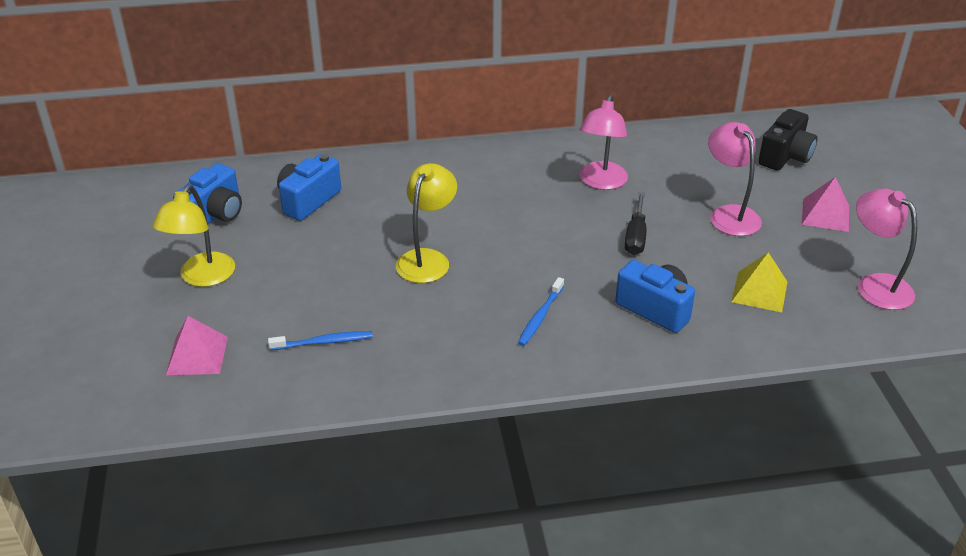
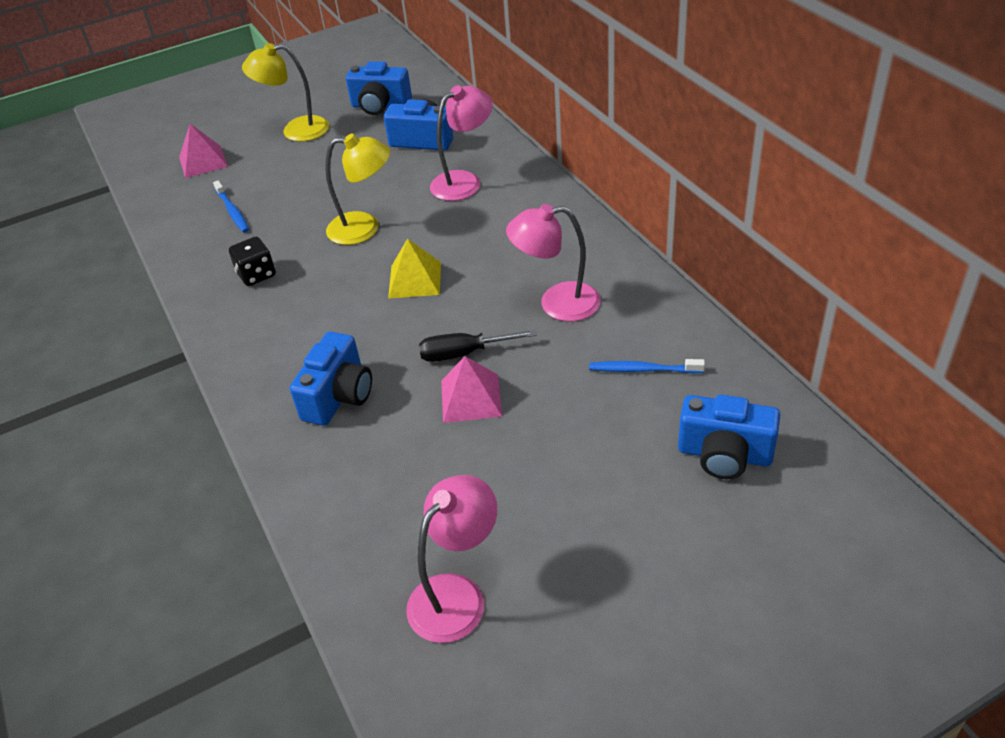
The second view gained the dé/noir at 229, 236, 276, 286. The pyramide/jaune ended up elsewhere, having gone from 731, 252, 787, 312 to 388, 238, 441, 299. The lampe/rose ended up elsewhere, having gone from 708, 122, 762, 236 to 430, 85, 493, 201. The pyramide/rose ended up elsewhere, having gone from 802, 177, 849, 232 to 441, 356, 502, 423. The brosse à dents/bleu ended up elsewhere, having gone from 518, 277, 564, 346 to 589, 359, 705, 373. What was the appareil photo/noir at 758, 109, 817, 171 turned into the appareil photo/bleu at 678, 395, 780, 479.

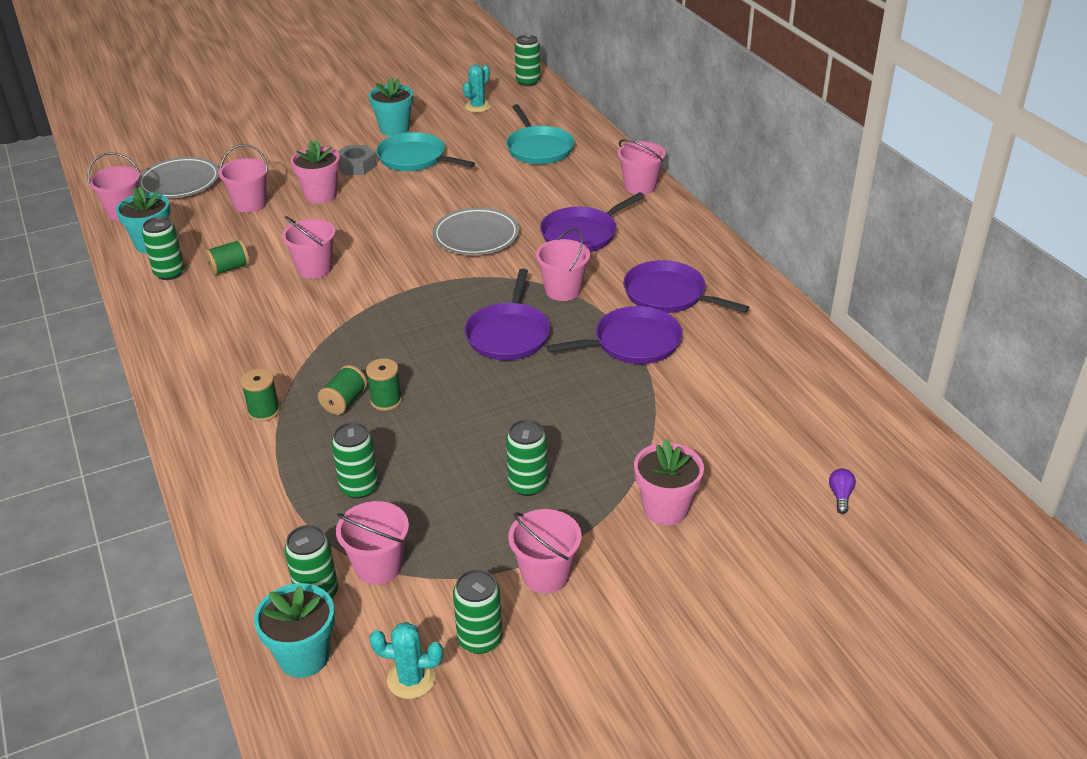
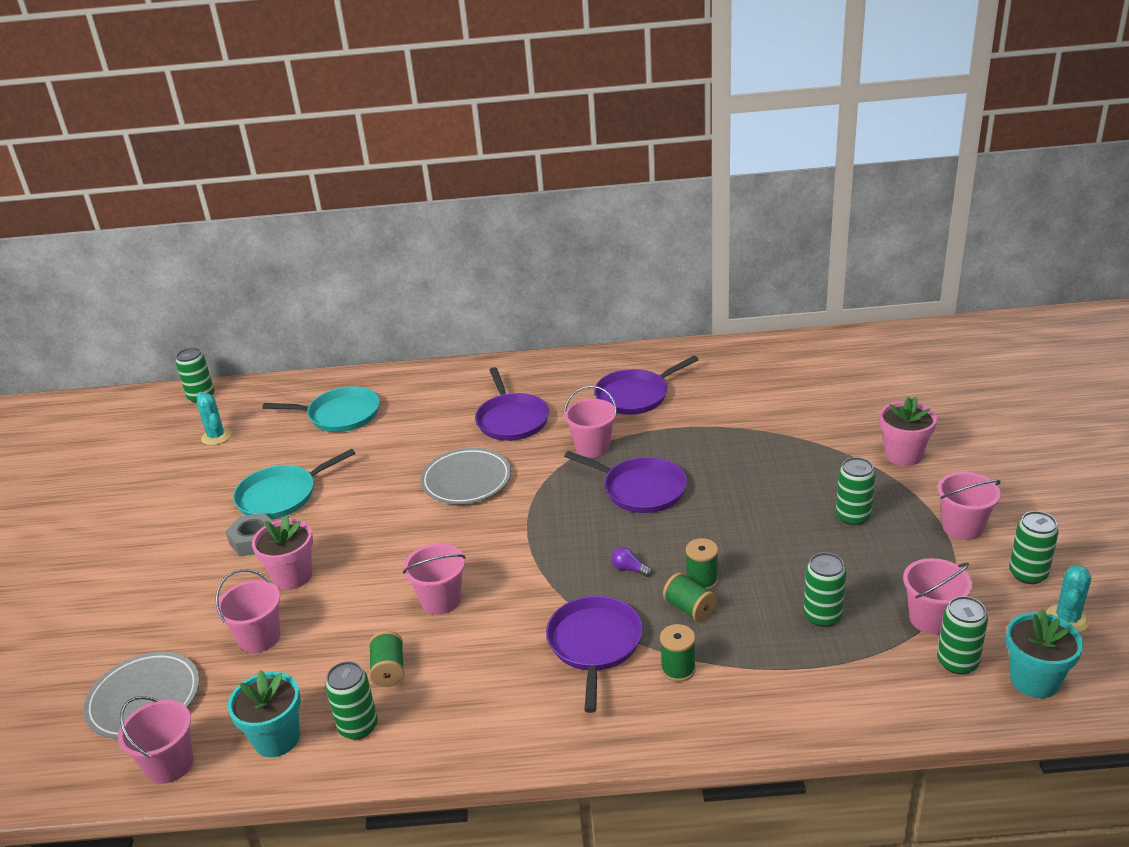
The poêle/violet ended up elsewhere, having gone from 546, 306, 682, 364 to 546, 596, 643, 713. The ampoule/violet ended up elsewhere, having gone from 829, 468, 856, 514 to 611, 547, 652, 577. The second view lost the pot de fleurs/turquoise at 369, 77, 413, 136. The second view lost the seau/rose at 617, 139, 666, 195.

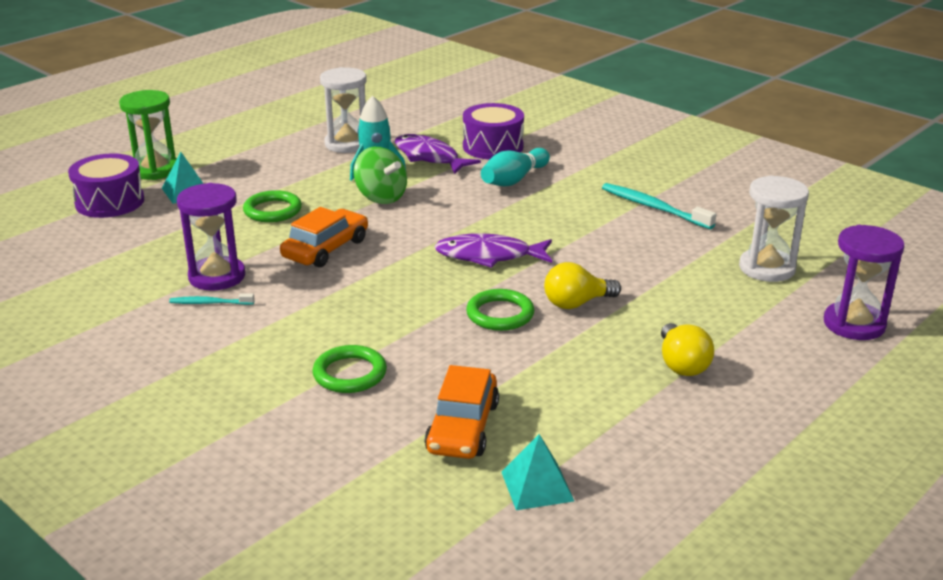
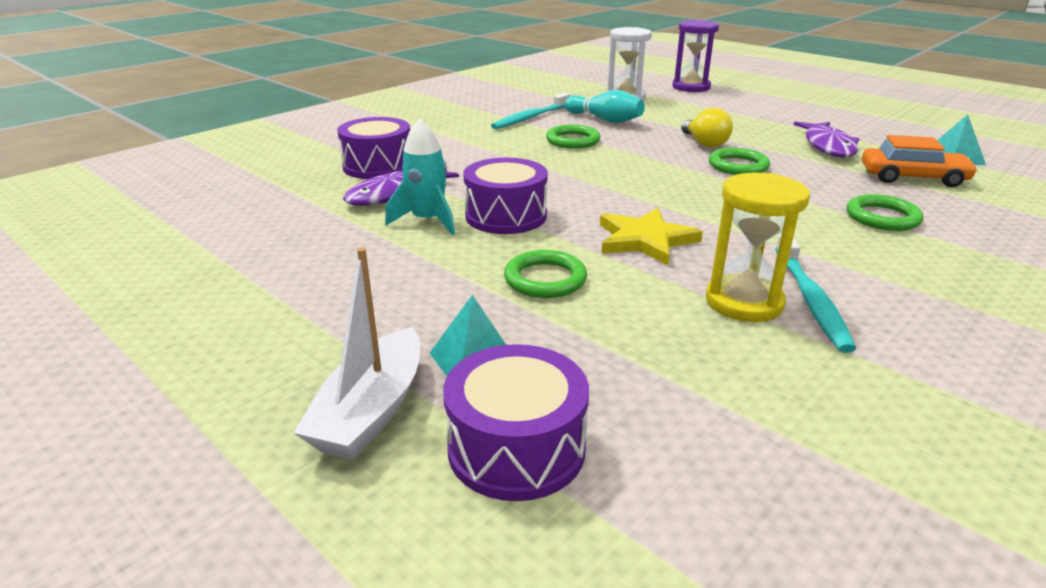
Where the sablier/vert stood at 119, 90, 177, 180, the bateau/blanc came to stand at 293, 247, 420, 460. Where the toupie/vert stood at 353, 147, 407, 204, the tambour/violet came to stand at 463, 158, 548, 234. The second view gained the anneau/vert at 546, 125, 601, 149. The quille/turquoise ended up elsewhere, having gone from 481, 148, 550, 186 to 564, 90, 645, 123. Where the voiture/orange stood at 280, 207, 368, 267, the étoile/jaune came to stand at 600, 208, 703, 265. What was the sablier/violet at 177, 183, 245, 291 turned into the sablier/jaune at 706, 173, 810, 322. The size of the brosse à dents/turquoise at 169, 293, 255, 305 changed by a factor of 1.78. The poisson/violet ended up elsewhere, having gone from 434, 233, 552, 268 to 794, 121, 859, 157. The second view lost the sablier/blanc at 320, 67, 367, 153. The second view lost the ampoule/jaune at 661, 323, 714, 376.

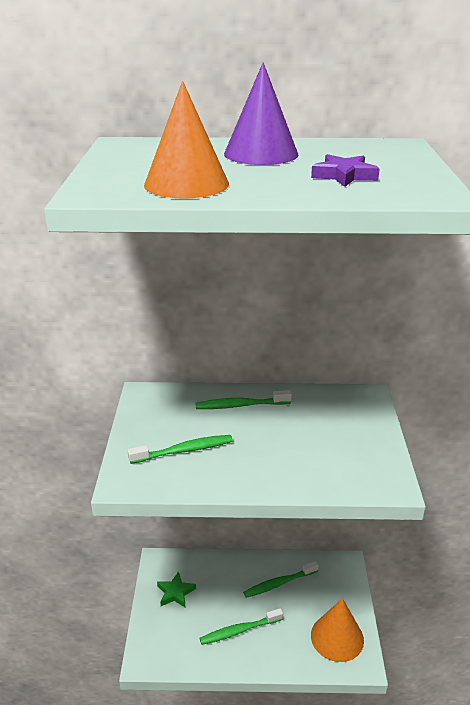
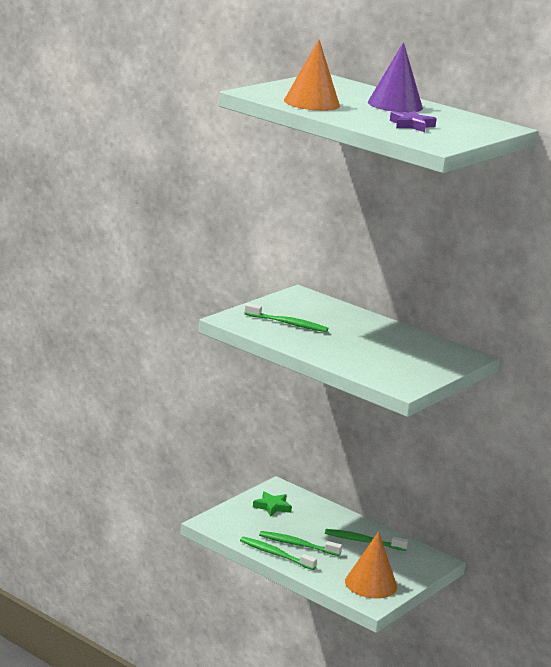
The brosse à dents/vert ended up elsewhere, having gone from 195, 390, 292, 409 to 240, 537, 317, 570.

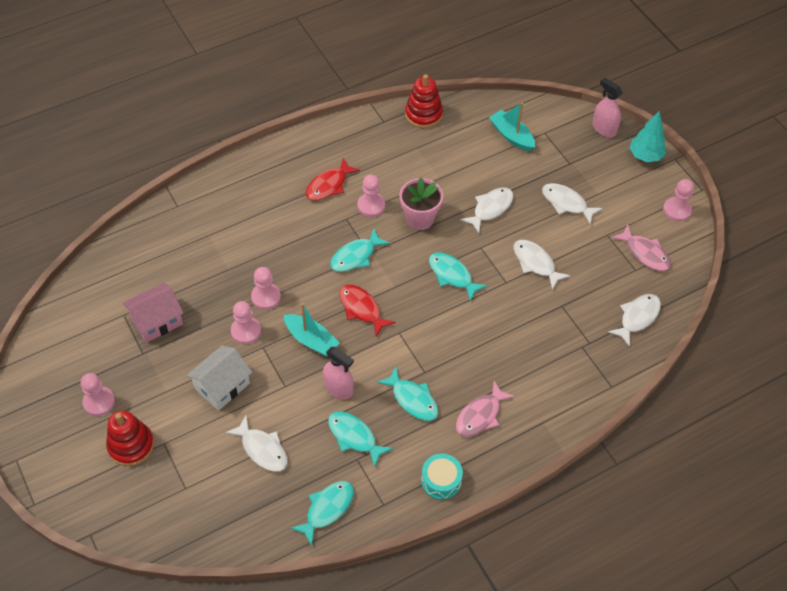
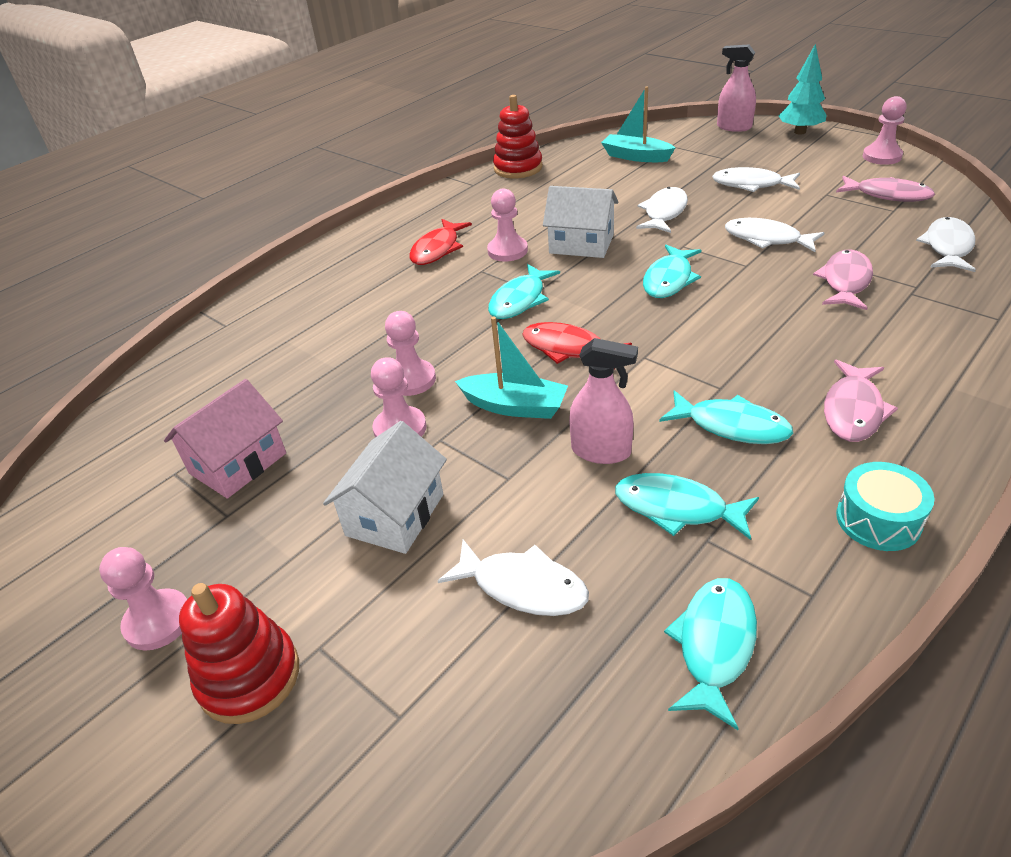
Where the pot de fleurs/rose stood at 399, 177, 443, 230, the maison/blanc came to stand at 543, 186, 619, 258. The poisson/turquoise at 429, 252, 488, 301 ended up facing another way, 90 degrees counterclockwise from before. The second view gained the poisson/rose at 813, 250, 873, 310.

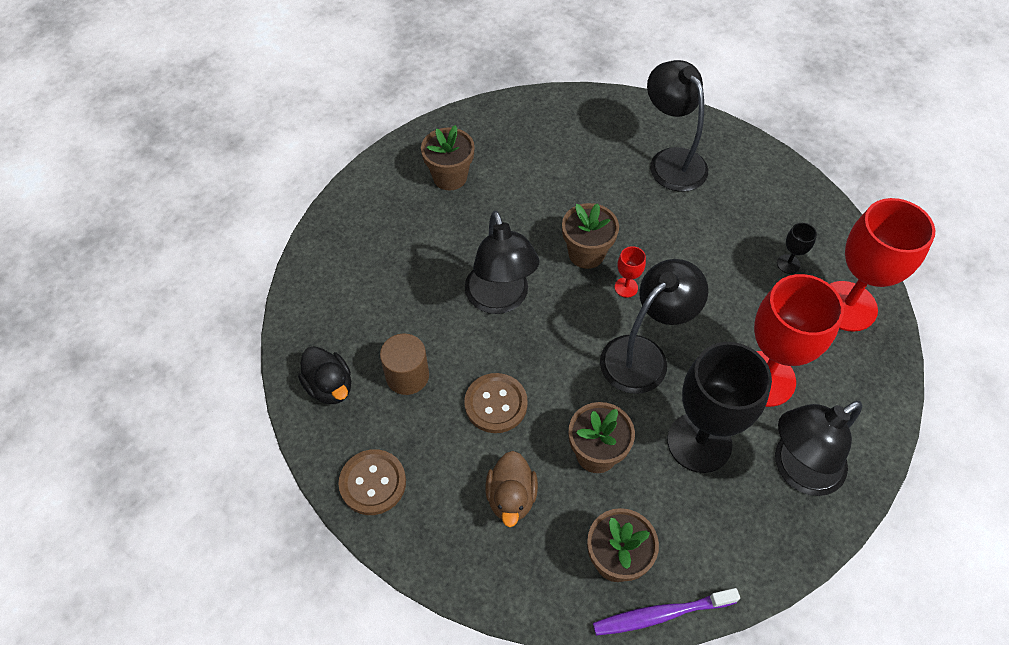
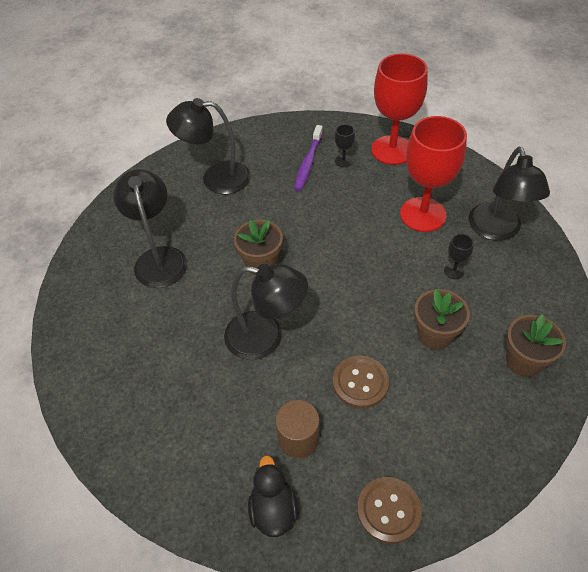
The lampe/noir ended up elsewhere, having gone from 600, 259, 708, 394 to 113, 169, 187, 288. The canard/noir at 298, 346, 351, 404 ended up facing another way, 90 degrees counterclockwise from before. The brosse à dents/violet ended up elsewhere, having gone from 593, 588, 740, 636 to 294, 125, 323, 191. The size of the verre à pied/noir at 667, 342, 772, 473 changed by a factor of 0.41. The second view lost the pot de fleurs/marron at 421, 125, 475, 190. The second view lost the canard/marron at 485, 451, 538, 527. The second view lost the verre à pied/rouge at 615, 246, 646, 298.

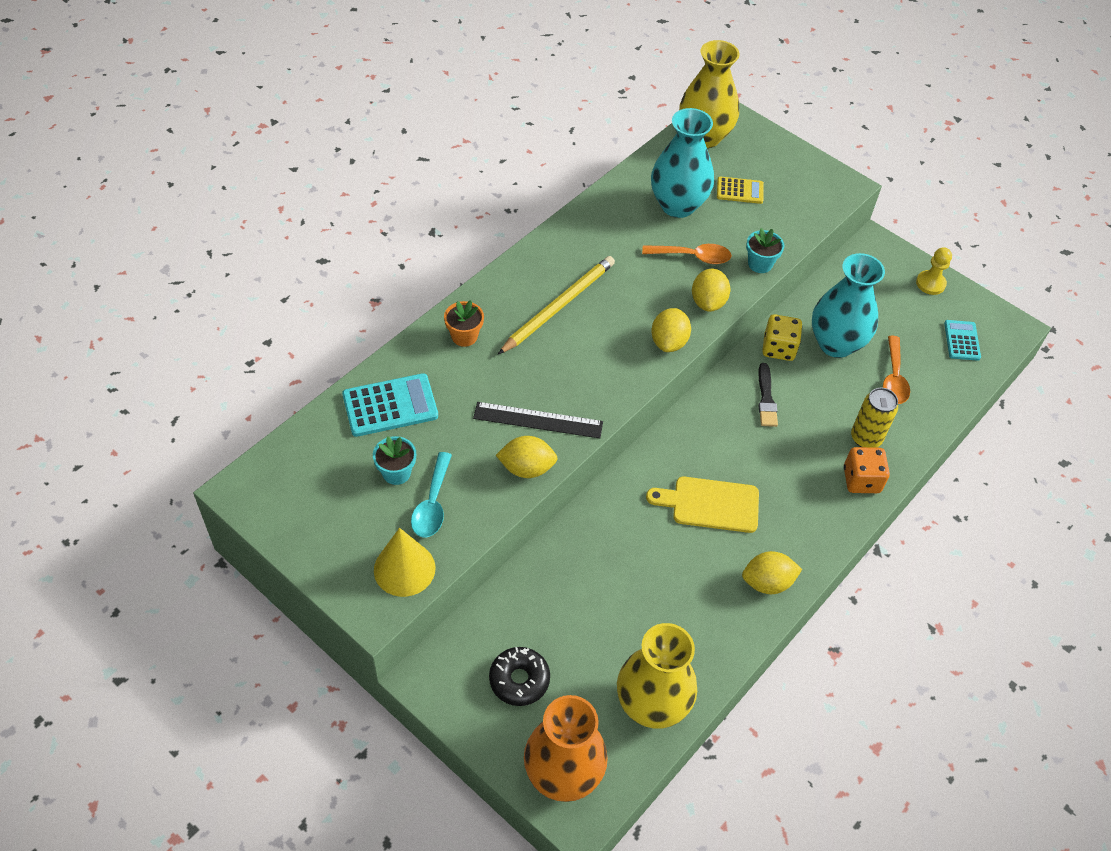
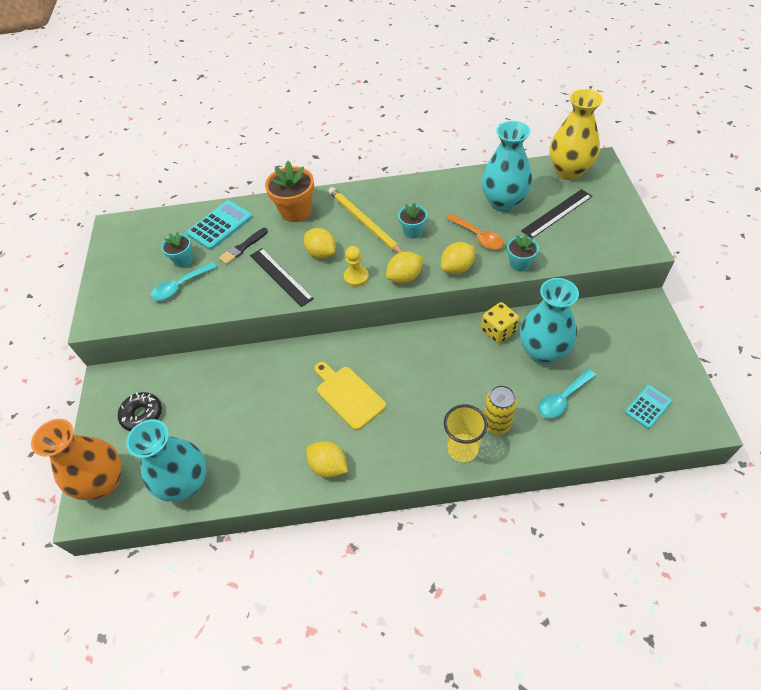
What was the vase/jaune at 617, 623, 697, 728 turned into the vase/turquoise at 126, 419, 207, 502. The calculatrice/turquoise at 342, 373, 438, 437 ended up facing another way, 75 degrees counterclockwise from before. The pinceau/noir ended up elsewhere, having gone from 759, 363, 778, 427 to 219, 228, 268, 265. The size of the pot de fleurs/orange at 444, 300, 484, 347 changed by a factor of 1.72. The citron/jaune ended up elsewhere, having gone from 496, 436, 558, 478 to 304, 228, 336, 259. The crayon/jaune at 498, 256, 615, 354 ended up facing another way, 120 degrees counterclockwise from before. The pion/jaune ended up elsewhere, having gone from 916, 247, 952, 295 to 344, 246, 369, 287. The second view gained the pot de fleurs/turquoise at 398, 203, 427, 238. Where the dé/orange stood at 844, 447, 890, 493, the gobelet/jaune came to stand at 444, 404, 488, 462. Where the calculatrice/jaune stood at 717, 176, 764, 204, the règle/noir came to stand at 521, 189, 592, 238. What was the cuillère/orange at 883, 336, 910, 404 turned into the cuillère/turquoise at 538, 369, 596, 418. The second view lost the cône/jaune at 374, 528, 435, 597.

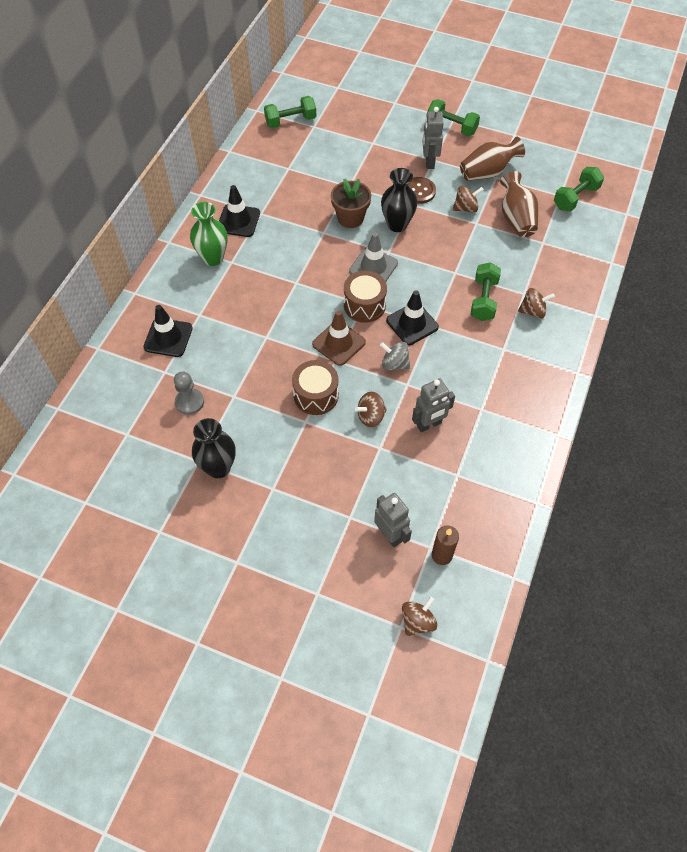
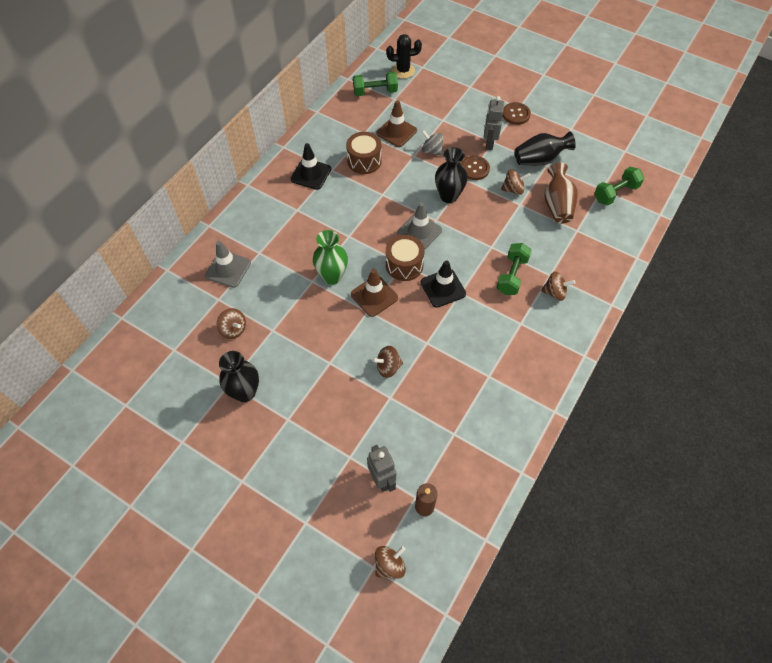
What was the cône de chantier/noir at 143, 305, 193, 357 turned into the cône de chantier/gris at 205, 241, 251, 288. Where the pion/gris stood at 174, 372, 204, 415, the toupie/marron came to stand at 217, 308, 246, 339. The vase/vert ended up elsewhere, having gone from 190, 202, 228, 266 to 313, 230, 348, 285. The tambour/marron ended up elsewhere, having gone from 292, 360, 339, 415 to 346, 132, 382, 174. The second view gained the cône de chantier/marron at 376, 100, 417, 147. The second view gained the cactus/noir at 387, 34, 422, 79. The toupie/gris ended up elsewhere, having gone from 380, 342, 410, 370 to 422, 130, 443, 156. Where the haltère/vert stood at 428, 99, 480, 136, the bouton/marron came to stand at 503, 102, 531, 125. What was the vase/marron at 460, 137, 525, 181 turned into the vase/noir at 515, 131, 576, 165. The second view lost the pot de fleurs/marron at 331, 178, 371, 228. The second view lost the robot/gris at 412, 379, 455, 432.

